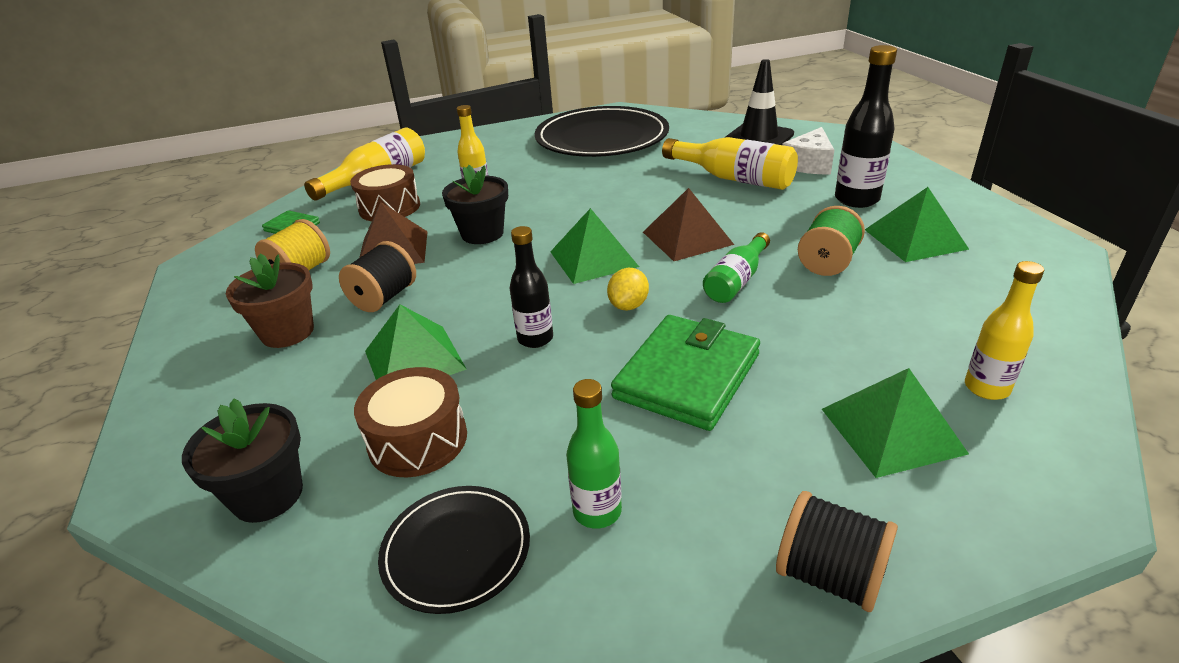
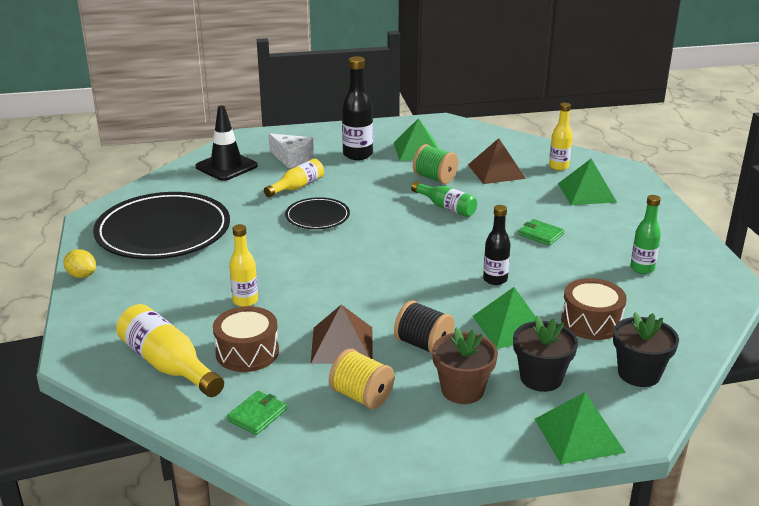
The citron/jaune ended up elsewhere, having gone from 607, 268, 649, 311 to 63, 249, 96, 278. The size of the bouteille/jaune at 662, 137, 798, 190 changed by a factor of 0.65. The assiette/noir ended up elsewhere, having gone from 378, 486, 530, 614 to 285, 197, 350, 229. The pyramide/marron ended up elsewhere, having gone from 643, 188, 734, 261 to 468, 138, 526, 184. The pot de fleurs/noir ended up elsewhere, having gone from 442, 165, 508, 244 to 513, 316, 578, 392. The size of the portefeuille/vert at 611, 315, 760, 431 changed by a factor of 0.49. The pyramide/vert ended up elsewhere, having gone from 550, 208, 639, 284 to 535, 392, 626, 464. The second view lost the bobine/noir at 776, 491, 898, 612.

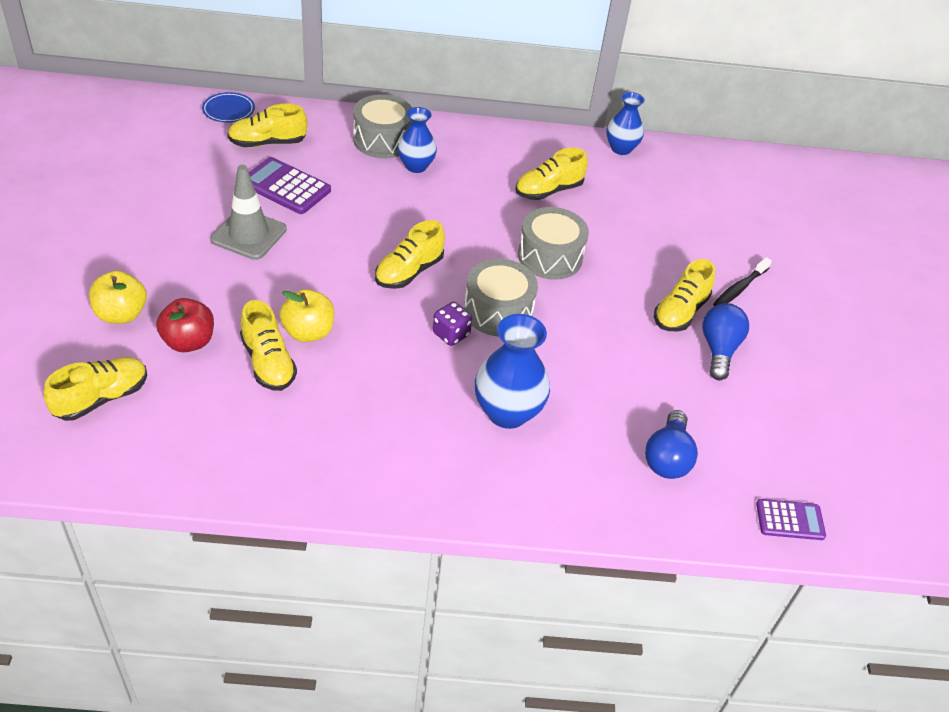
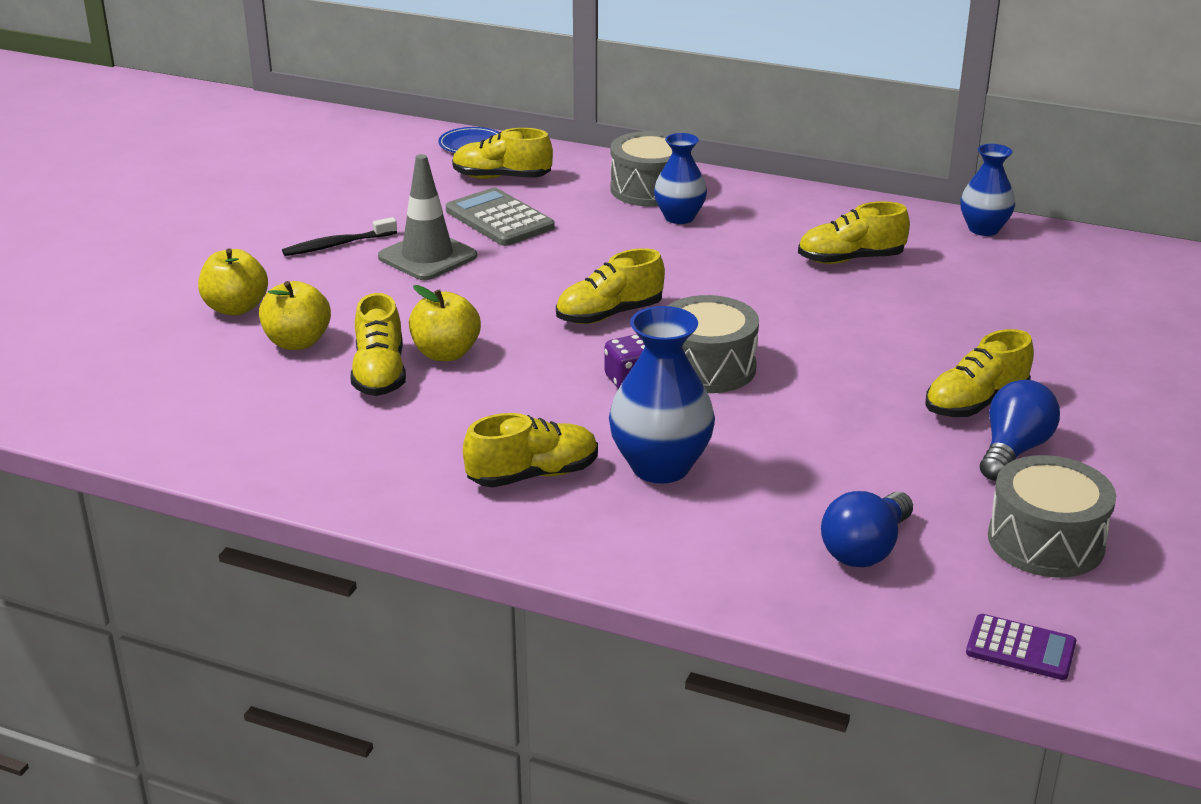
What was the pomme/rouge at 156, 298, 214, 352 turned into the pomme/jaune at 259, 281, 331, 350. The brosse à dents/noir ended up elsewhere, having gone from 713, 257, 772, 306 to 282, 217, 397, 256. What was the calculatrice/violet at 249, 157, 331, 214 turned into the calculatrice/gris at 446, 188, 555, 246. The chaussure/jaune ended up elsewhere, having gone from 43, 357, 147, 421 to 463, 413, 598, 488. The tambour/gris ended up elsewhere, having gone from 518, 207, 589, 280 to 988, 455, 1116, 578.

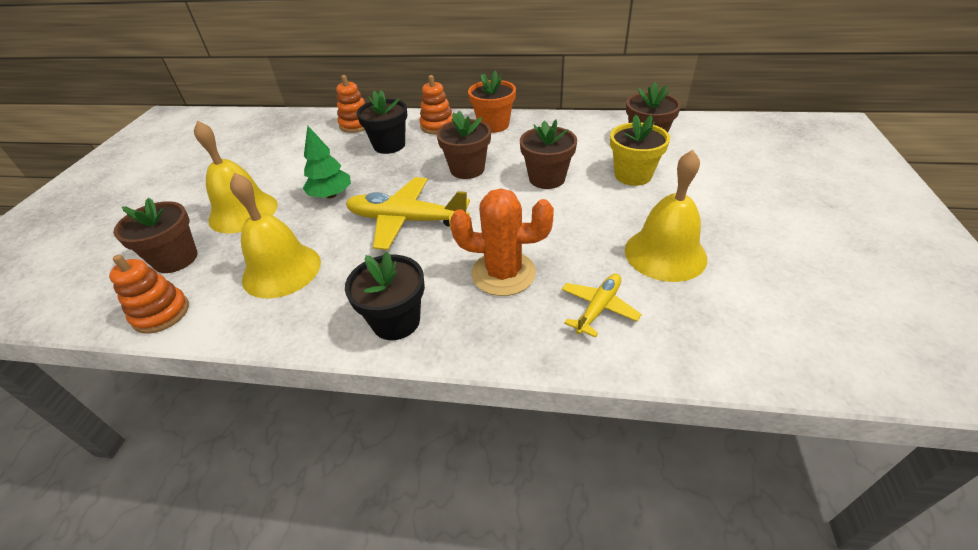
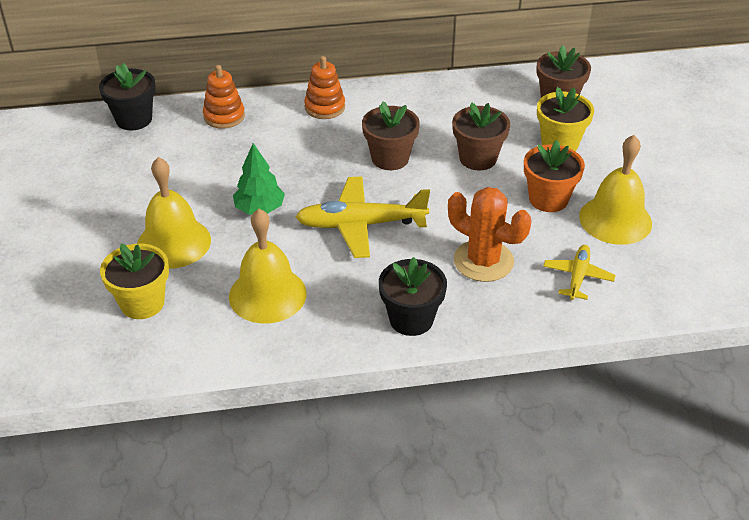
The pot de fleurs/noir ended up elsewhere, having gone from 357, 90, 407, 154 to 99, 63, 156, 130. What was the pot de fleurs/marron at 113, 198, 198, 273 turned into the pot de fleurs/jaune at 100, 243, 169, 319. The cactus/orange at 450, 188, 554, 296 ended up facing another way, 45 degrees clockwise from before. The pot de fleurs/orange ended up elsewhere, having gone from 468, 70, 516, 133 to 524, 140, 585, 212. The second view lost the jouet à empiler/orange at 109, 255, 189, 334.

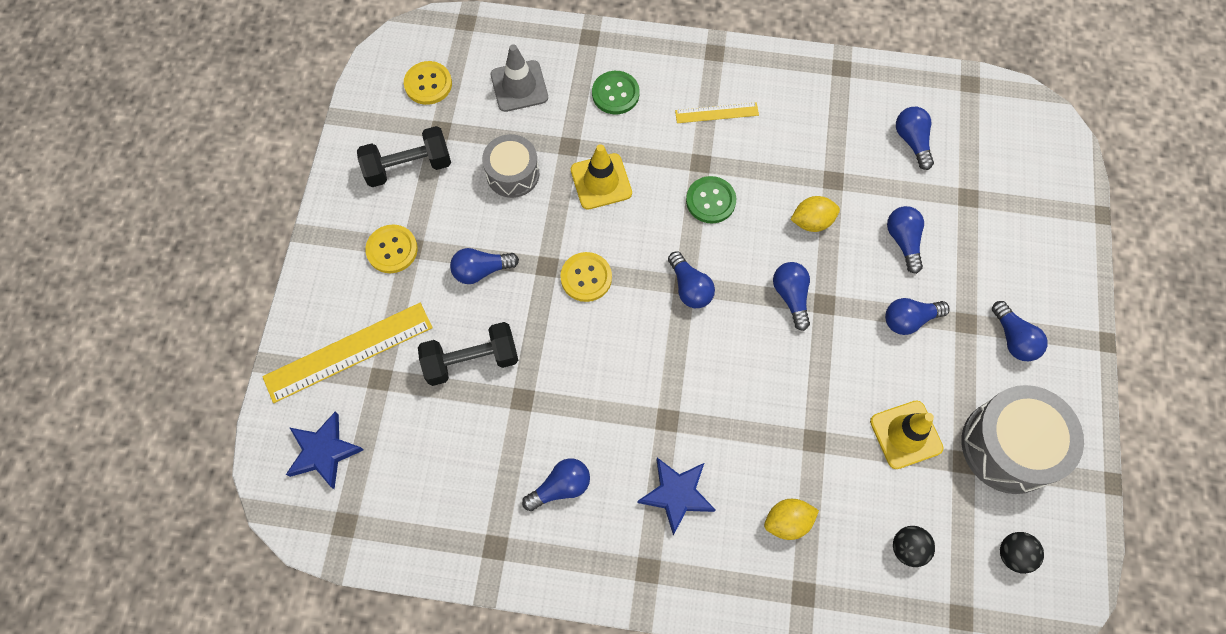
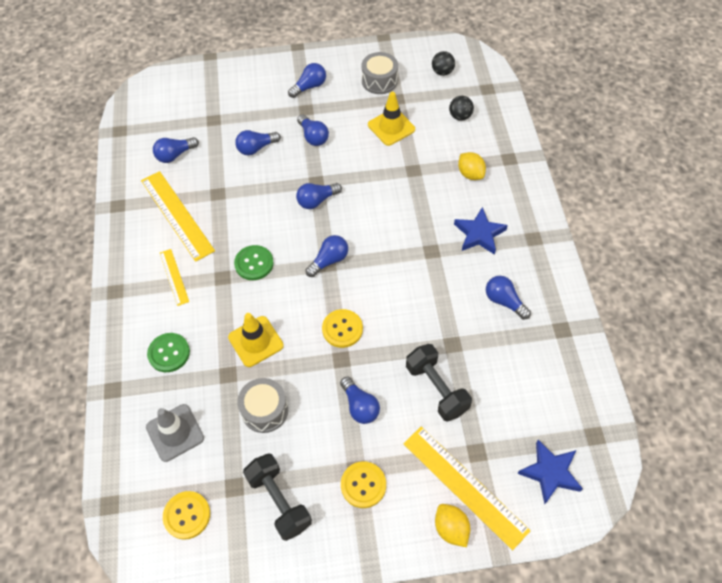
The second view gained the règle/jaune at 141, 171, 215, 262. The size of the tambour/gris at 961, 385, 1084, 494 changed by a factor of 0.62. The citron/jaune ended up elsewhere, having gone from 790, 196, 840, 232 to 435, 504, 470, 547.

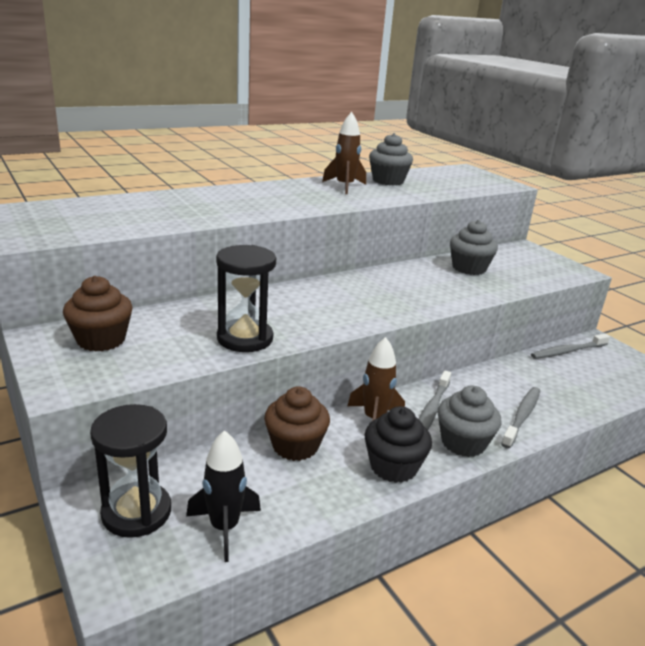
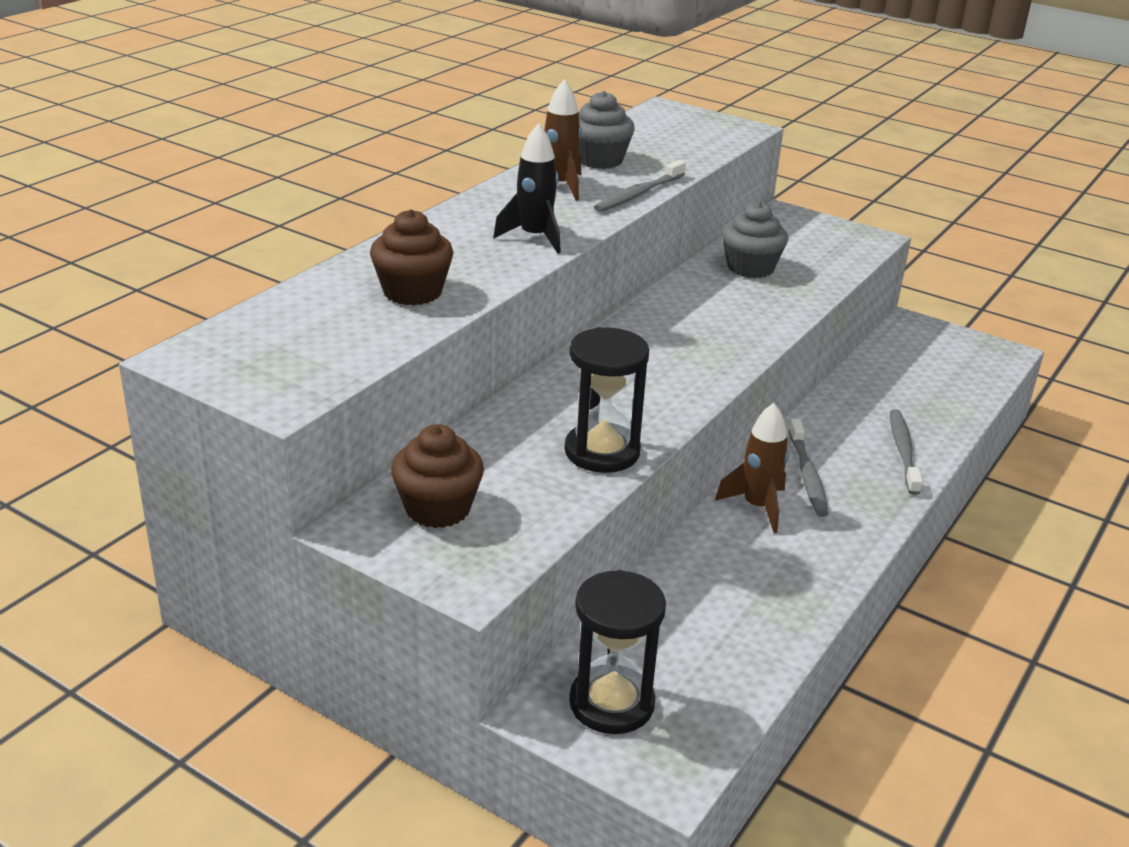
The muffin/marron ended up elsewhere, having gone from 264, 386, 330, 461 to 370, 209, 453, 305. The fusée/noir ended up elsewhere, having gone from 186, 430, 261, 562 to 493, 123, 561, 254. The brosse à dents/gris ended up elsewhere, having gone from 531, 334, 610, 359 to 594, 160, 686, 212. The second view lost the muffin/noir at 364, 406, 432, 483. The second view lost the muffin/gris at 438, 385, 502, 457.

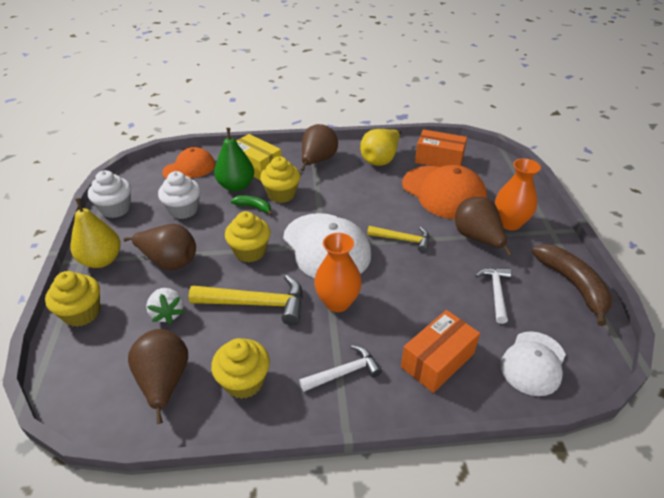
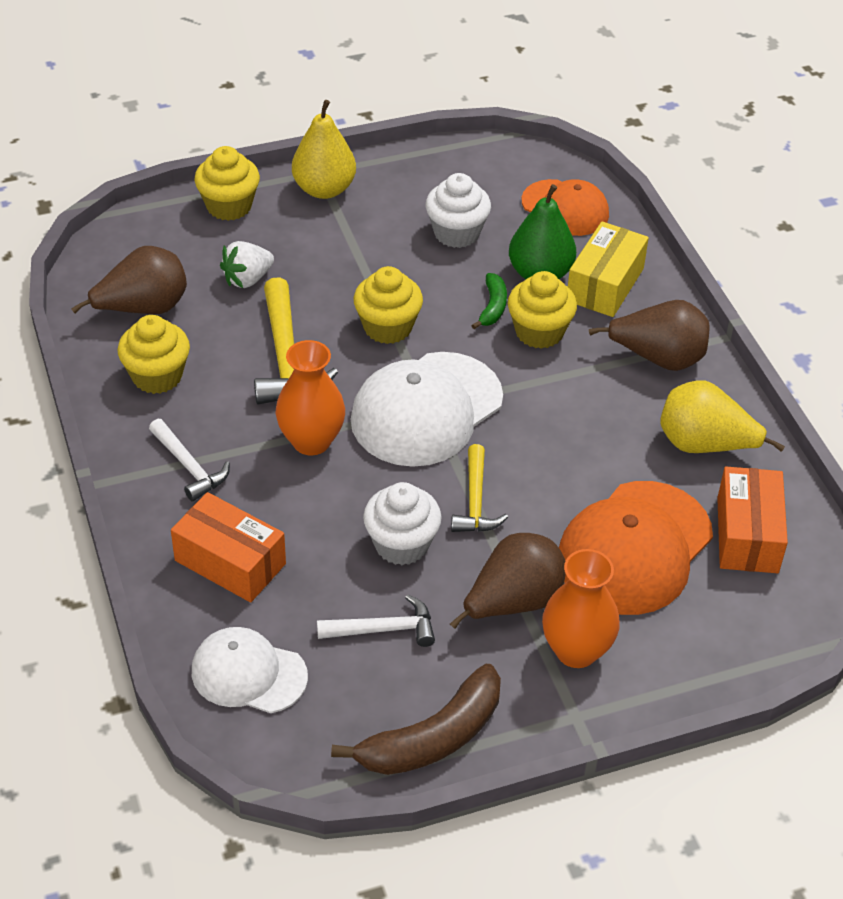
The muffin/blanc ended up elsewhere, having gone from 88, 170, 131, 218 to 363, 482, 442, 565. The second view lost the poire/marron at 124, 224, 196, 270.

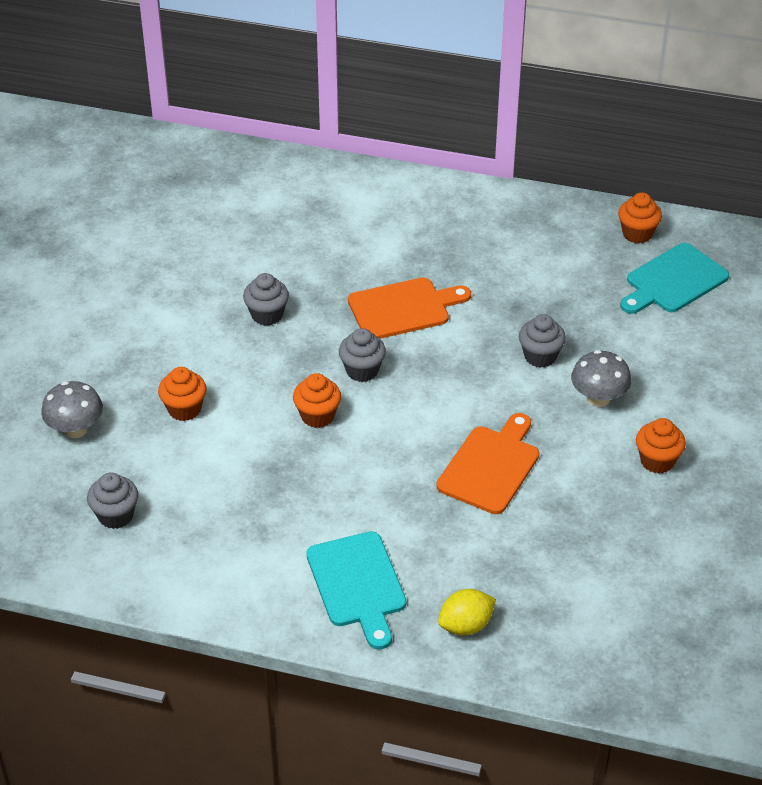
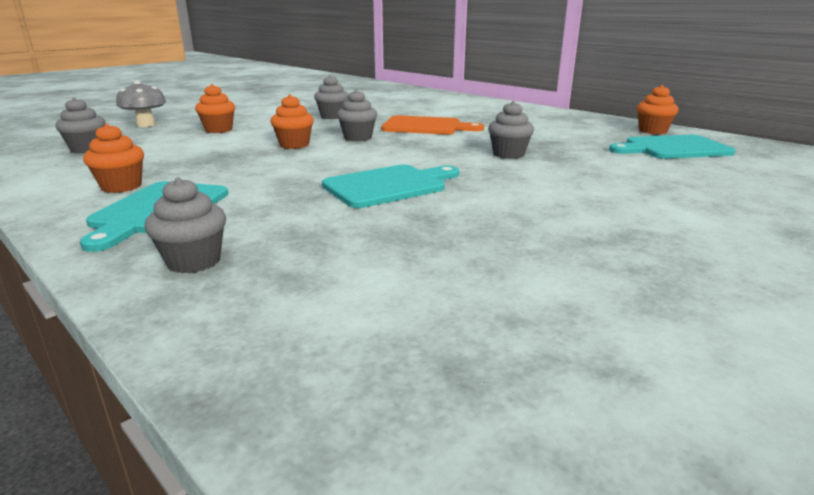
The muffin/orange ended up elsewhere, having gone from 636, 418, 686, 474 to 83, 123, 144, 193. Where the citron/jaune stood at 438, 589, 496, 635, the muffin/gris came to stand at 144, 177, 226, 273. What was the planche à découper/orange at 437, 413, 539, 514 turned into the planche à découper/turquoise at 322, 165, 459, 208. The second view lost the champignon/gris at 571, 350, 631, 407.

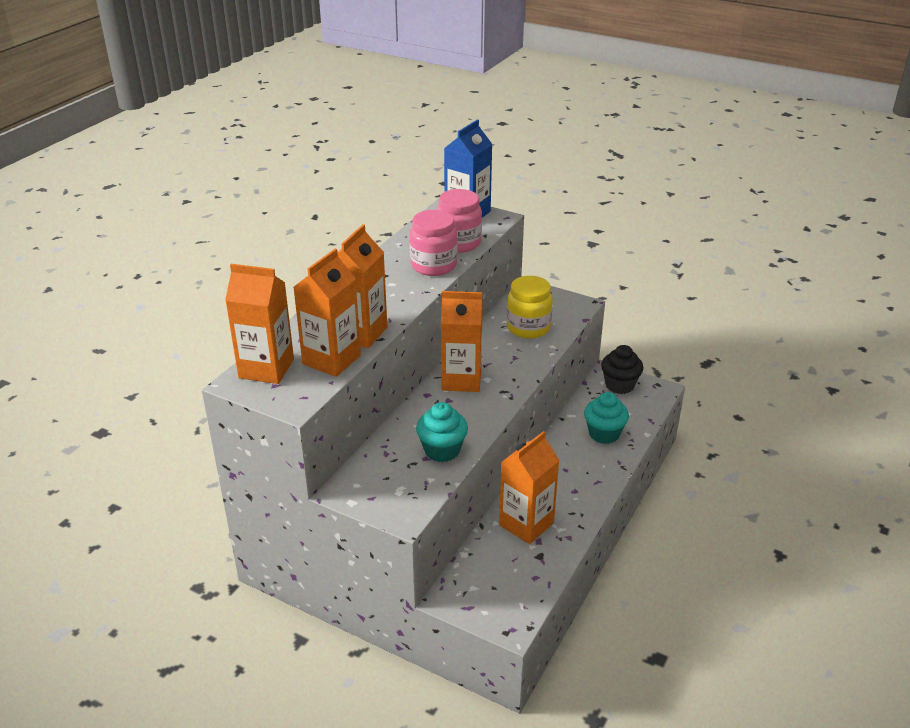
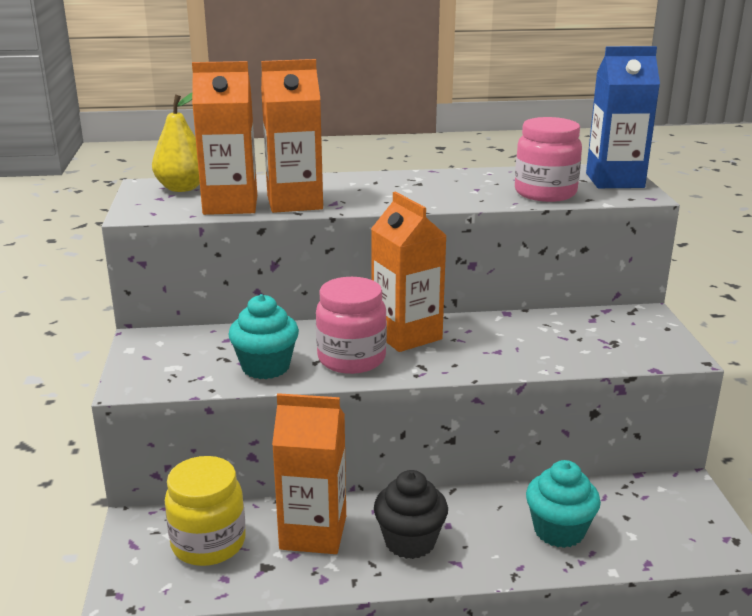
Where the brique de lait/orange stood at 225, 264, 294, 384, the poire/jaune came to stand at 152, 93, 200, 192. The bocal/jaune ended up elsewhere, having gone from 507, 276, 553, 339 to 165, 456, 246, 566. The bocal/rose ended up elsewhere, having gone from 410, 210, 457, 276 to 316, 277, 387, 374. The muffin/noir ended up elsewhere, having gone from 601, 345, 643, 394 to 374, 470, 448, 559.

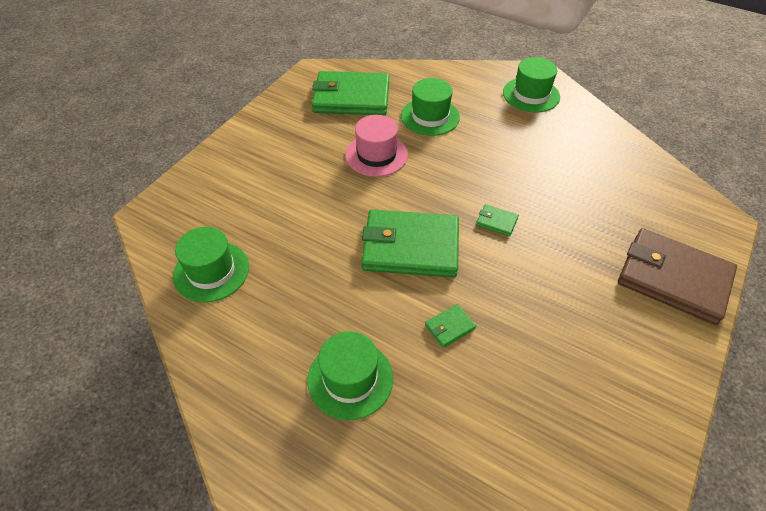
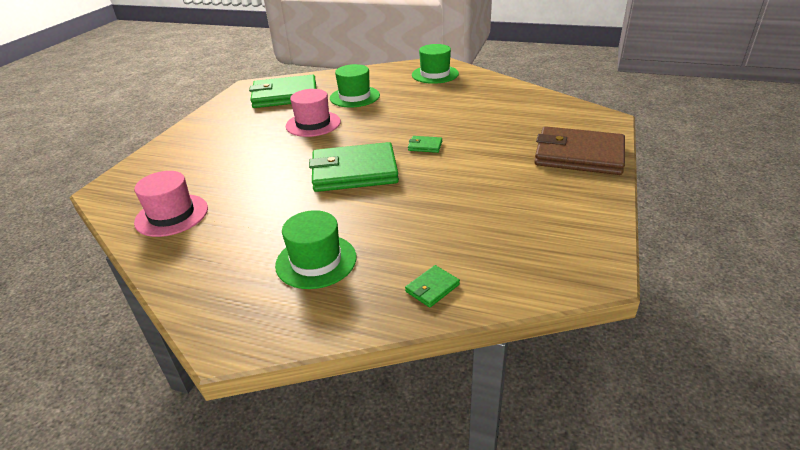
What was the chapeau/vert at 173, 227, 249, 302 turned into the chapeau/rose at 134, 171, 208, 237. The portefeuille/vert ended up elsewhere, having gone from 425, 304, 476, 348 to 405, 265, 460, 308.

